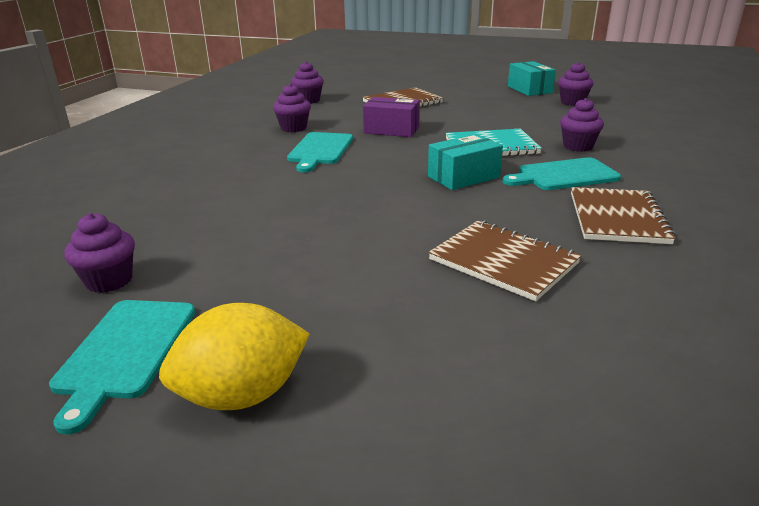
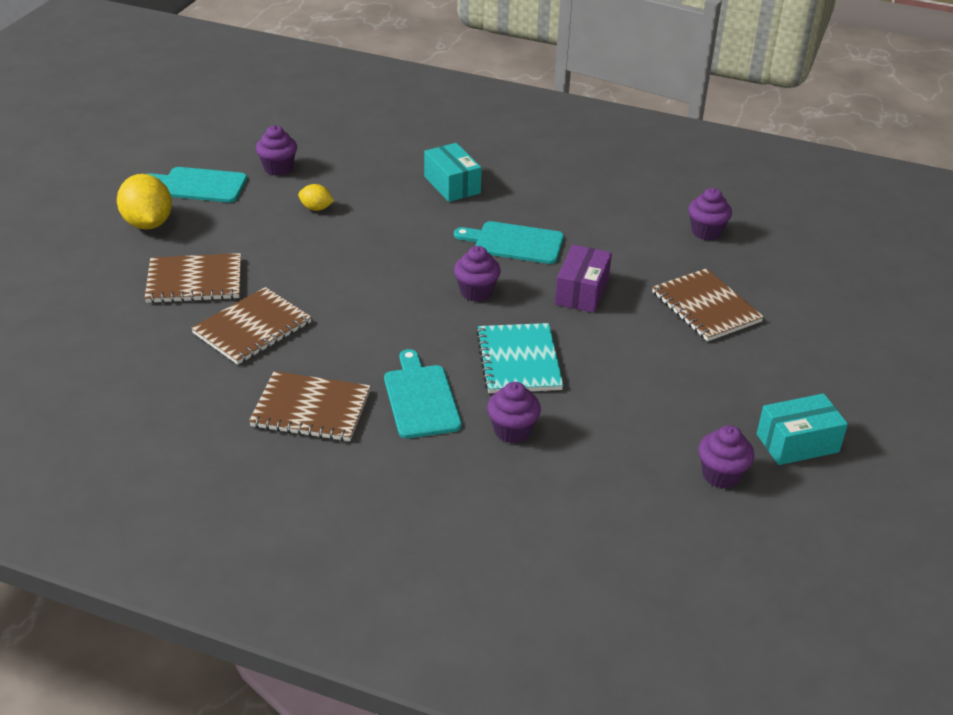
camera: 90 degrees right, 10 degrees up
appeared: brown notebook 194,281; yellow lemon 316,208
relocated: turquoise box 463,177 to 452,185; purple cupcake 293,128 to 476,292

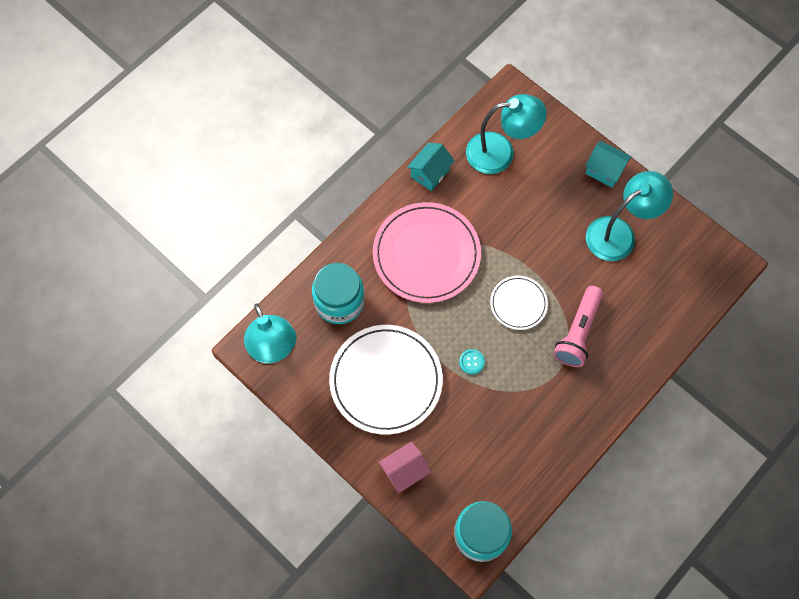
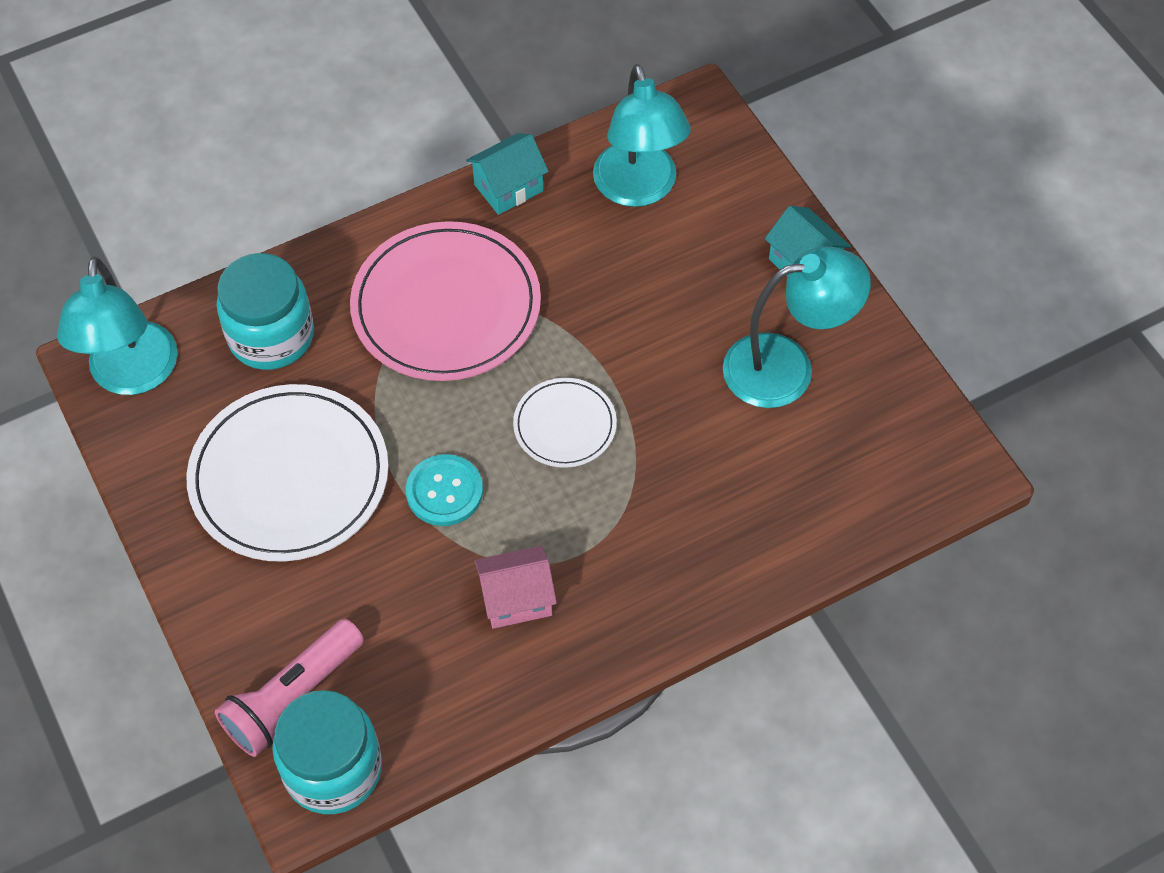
camera: 20 degrees right, 10 degrees down
relocated: pink flashlight 577,332 to 292,697; pink house 404,471 to 516,599
spun: turquoise lamp 500,153 = 639,189 60 degrees clockwise
size: turquoise button 471,362 = 444,491 x1.68

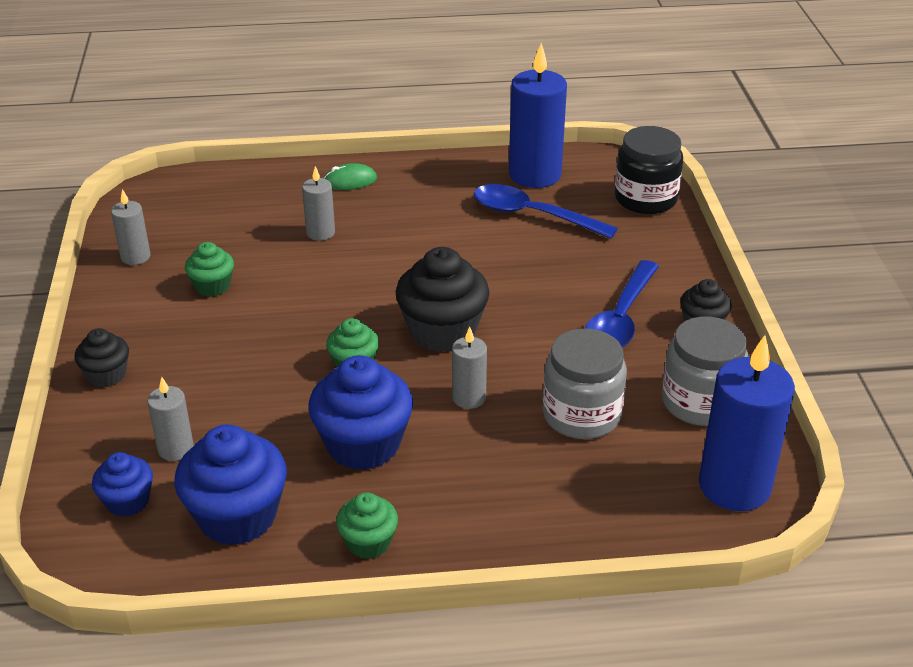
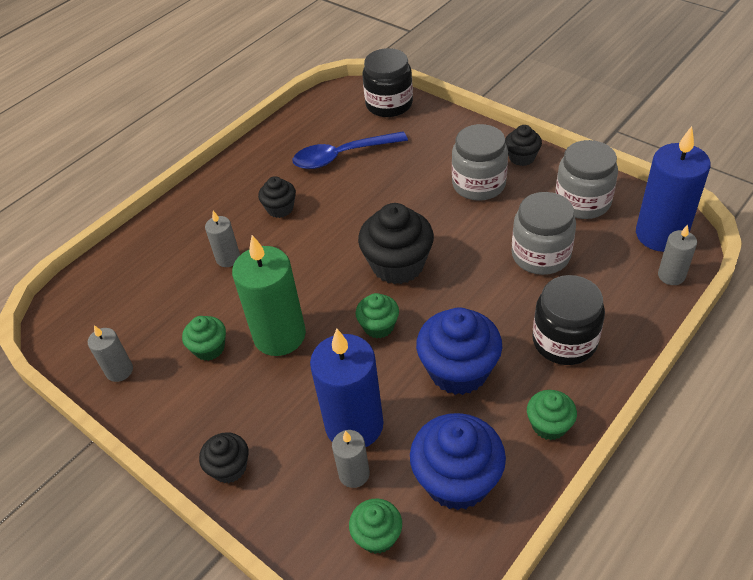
camera: 40 degrees left, 10 degrees up
missing: green mouse 350,181
appeared: green candle 279,335; black cupcake 280,208; black jar 564,341
relocated: blue candle 535,175 to 354,425; grey candle 469,398 to 671,276
exchanged: blue spoon 620,319 to grey jar 478,184
colour: blue cupcake 127,501 to green cupcake 377,536

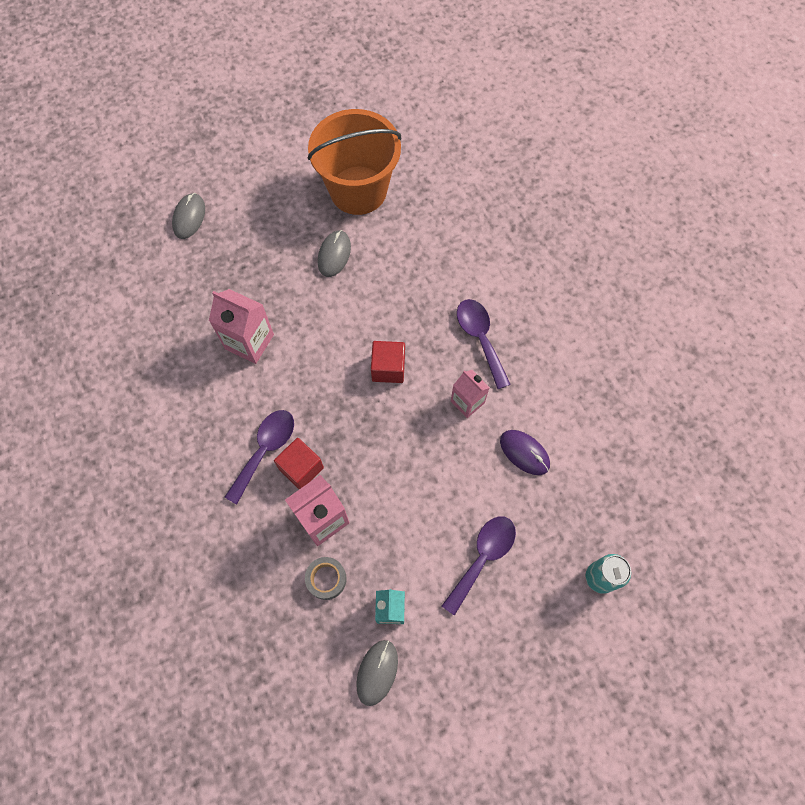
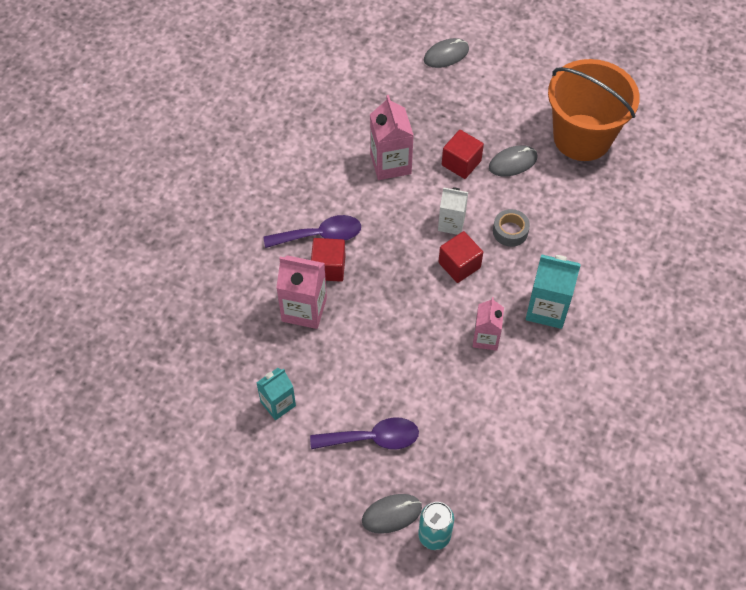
camera: 50 degrees right, 10 degrees down
missing: purple mouse 524,453
appeared: white carton 451,223; red cube 461,163
relocated: grey mouse 377,672 to 391,514; grey tape 326,579 to 510,231
exchanged: purple spoon 480,338 to turquoise carton 547,309

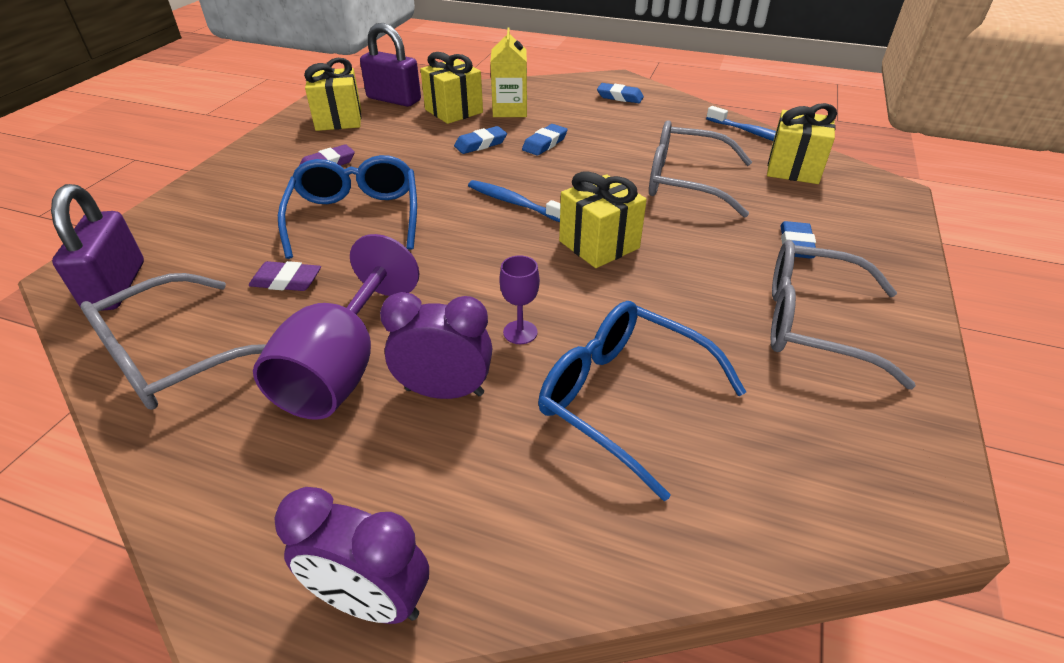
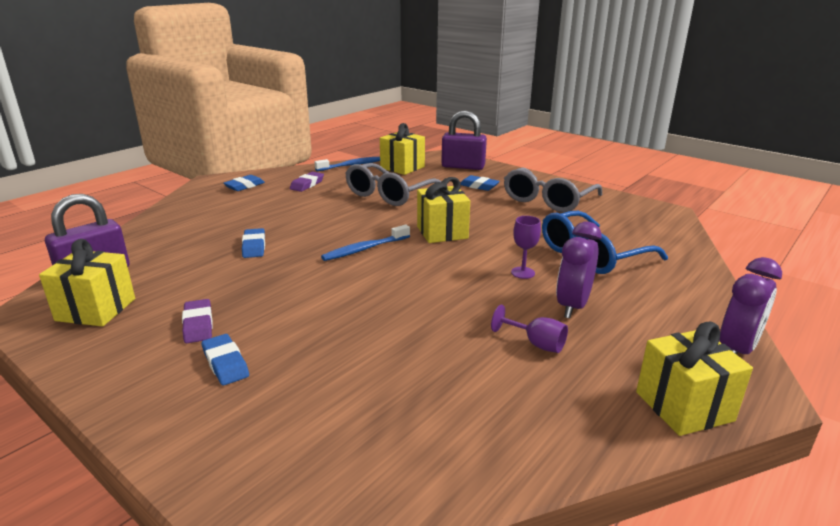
camera: 70 degrees left, 15 degrees down
missing: grey glasses 174,357; blue glasses 355,217; yellow carton 510,110
relocated: blue eraser 545,144 to 225,363; purple eraser 286,281 to 307,184; purple padlock 116,286 to 463,166; yellow gift 454,111 to 684,406
size: purple goblet 341,368 = 536,344 x0.46

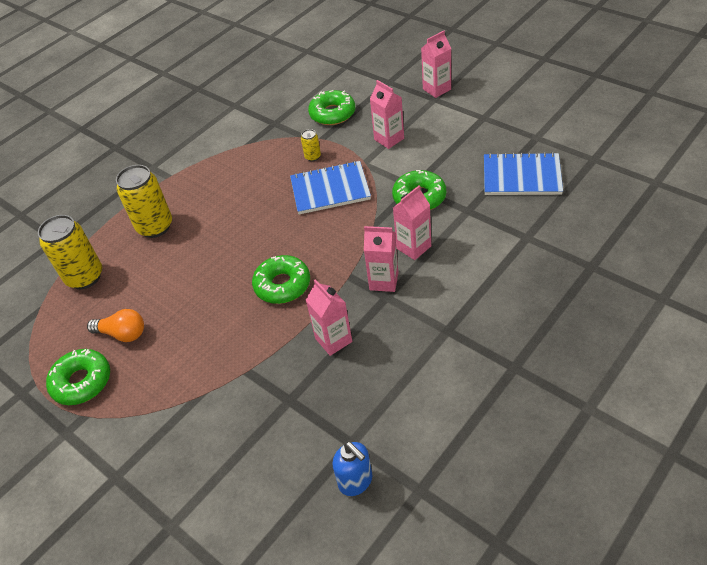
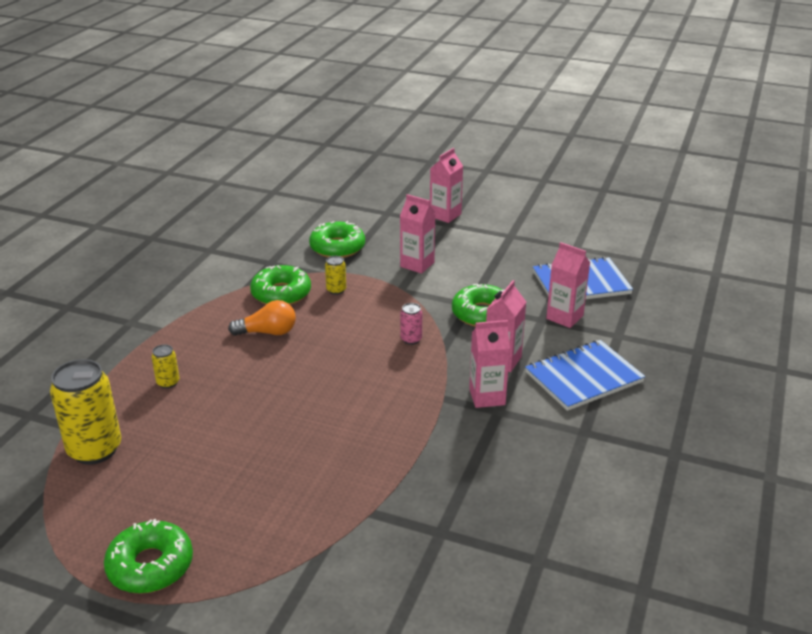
camera: 25 degrees left, 15 degrees down
missing: blue soap dispenser 356,481
appeared: pink can 411,339
relocated: orange light bulb 123,334 to 268,332; green donut 282,285 to 281,293; blue notebook 330,189 to 583,377; pink carton 333,340 to 564,317
size: yellow can 155,227 = 168,382 x0.46

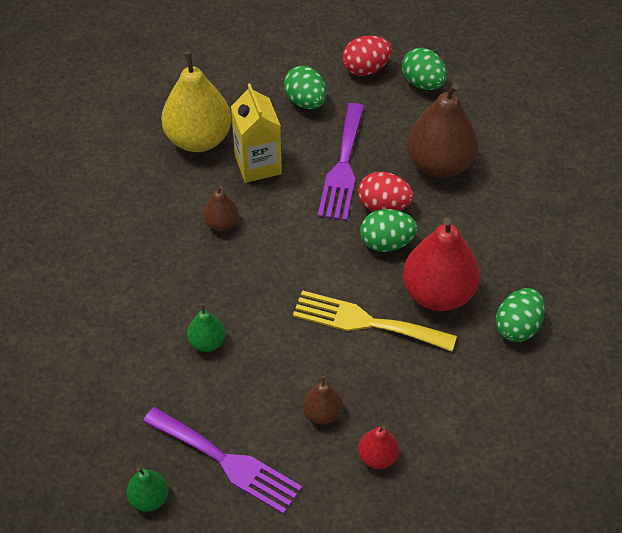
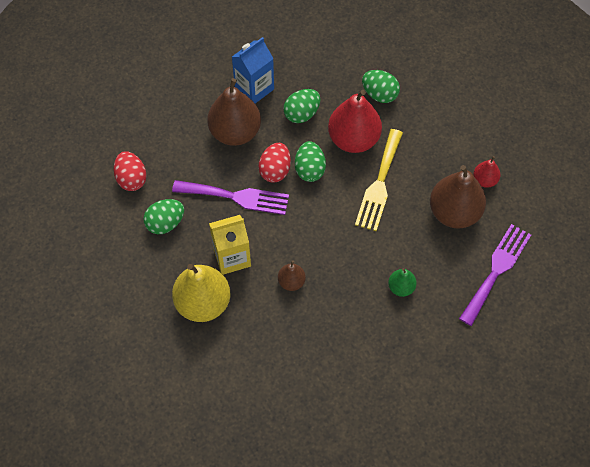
camera: 90 degrees left, 10 degrees up
missing: green pear 149,498
appeared: blue carton 254,88
relocated: green egg 423,83 to 302,113
size: brown pear 322,413 = 454,212 x2.03

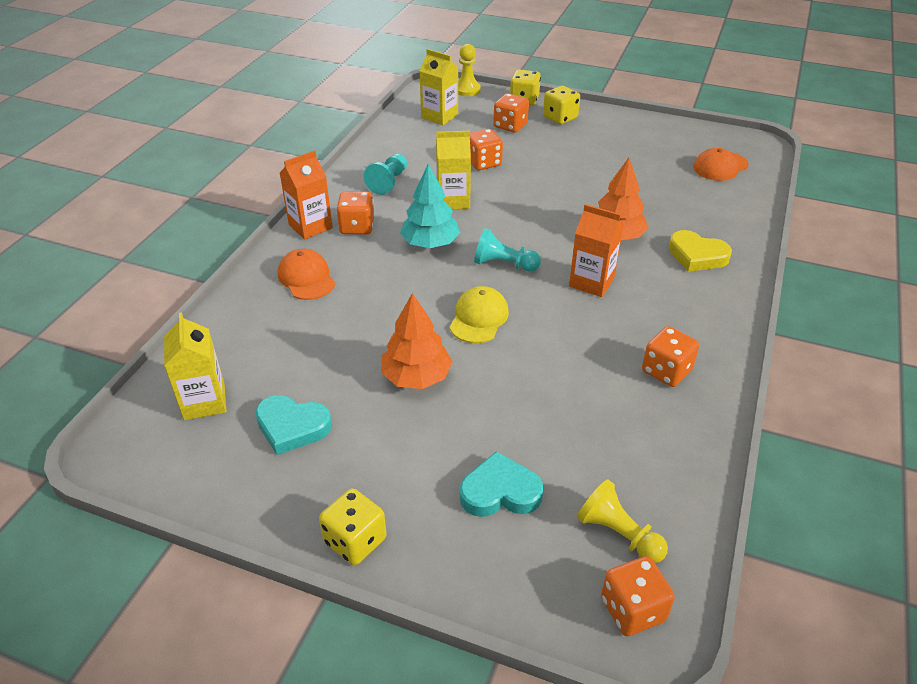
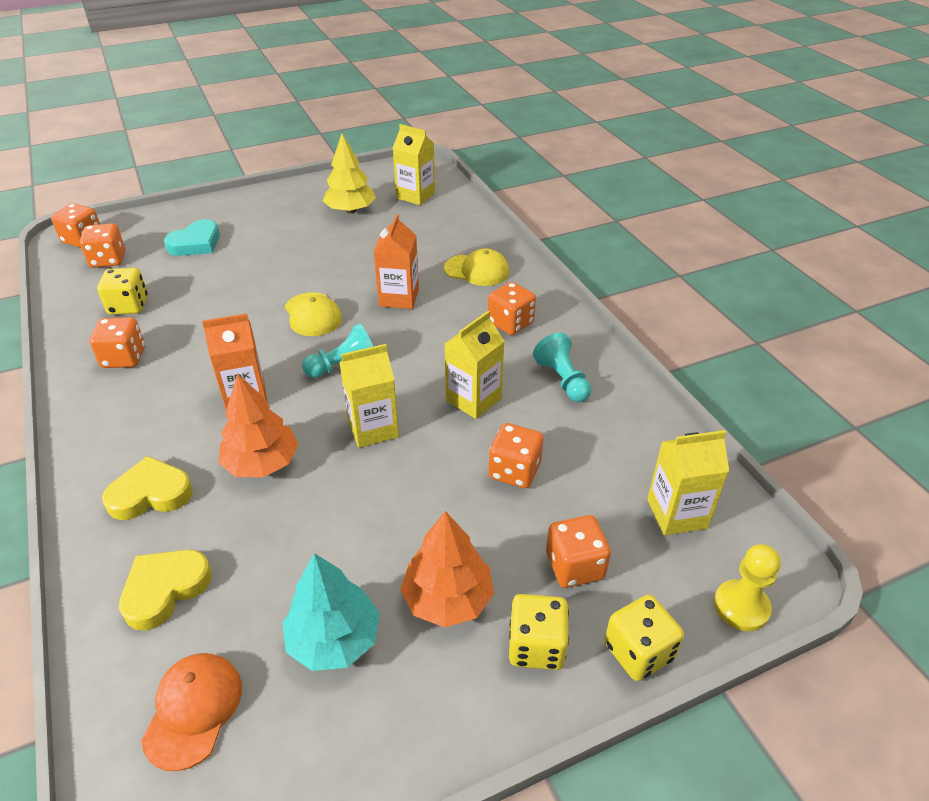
camera: 135 degrees right, 0 degrees up
appeared: yellow heart 165,589; yellow carton 373,428
relocated: yellow dice 355,540 to 128,306; turquoise tree 430,243 to 334,639; orange carton 310,226 to 399,298; orange tree 416,377 to 447,599
exchanged: yellow pawn 618,534 to orange dice 108,260; turquoise heart 292,427 to yellow tree 350,210
colour: orange cap 306,278 to yellow cap 477,270

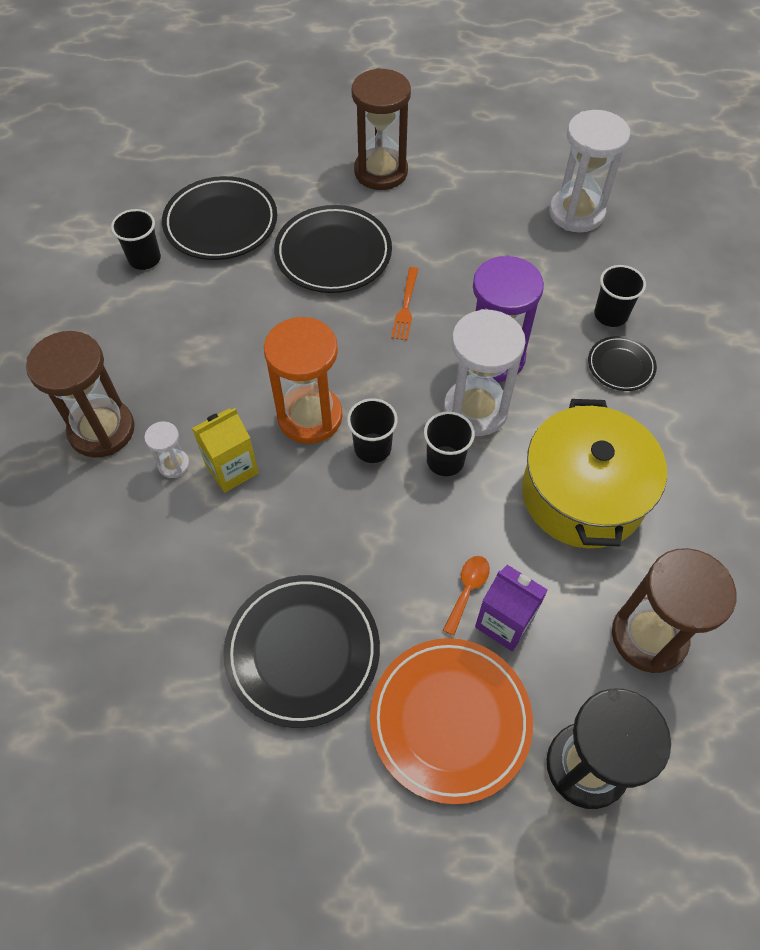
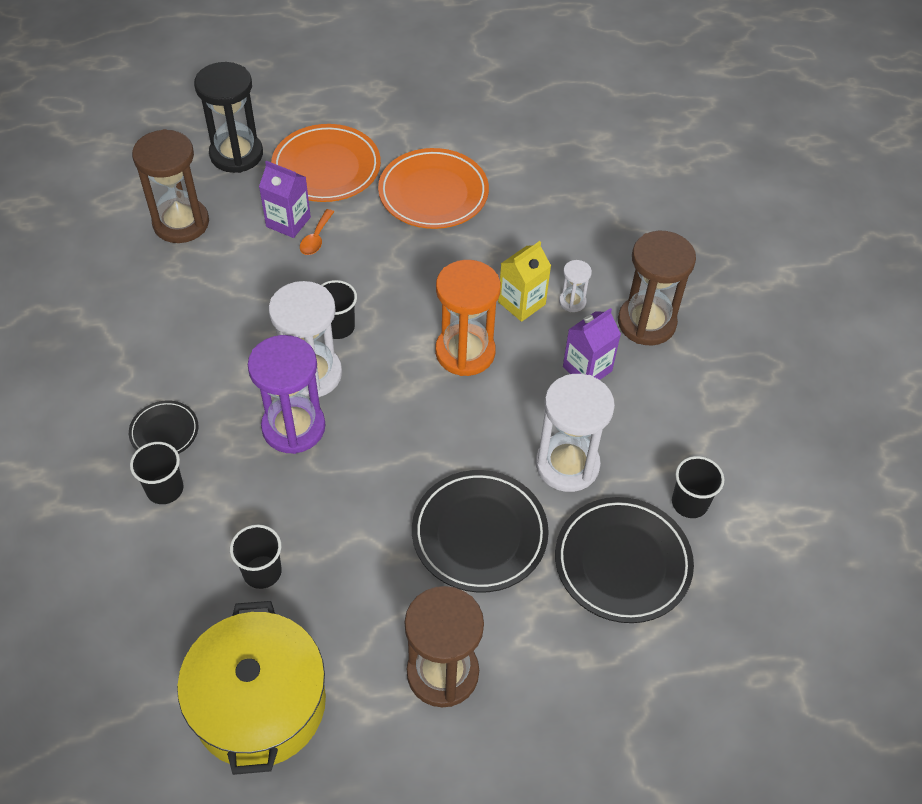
camera: 170 degrees right, 5 degrees down
missing: orange fork 405,306
appeared: purple carton 587,369
relocated: yellow pot 582,494 to 259,703; black cup 372,448 to 262,572; white hourglass 576,213 to 567,465
colour: black plate 303,651 to orange plate 433,193

